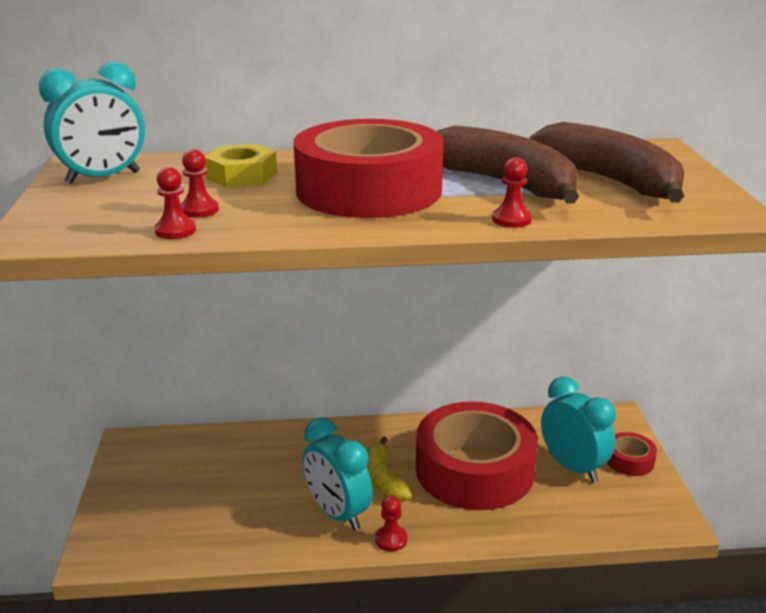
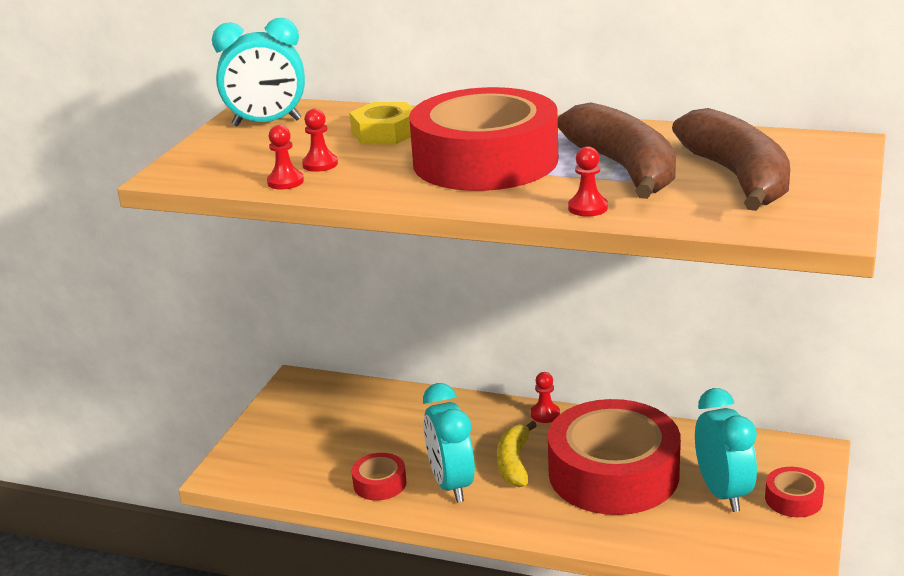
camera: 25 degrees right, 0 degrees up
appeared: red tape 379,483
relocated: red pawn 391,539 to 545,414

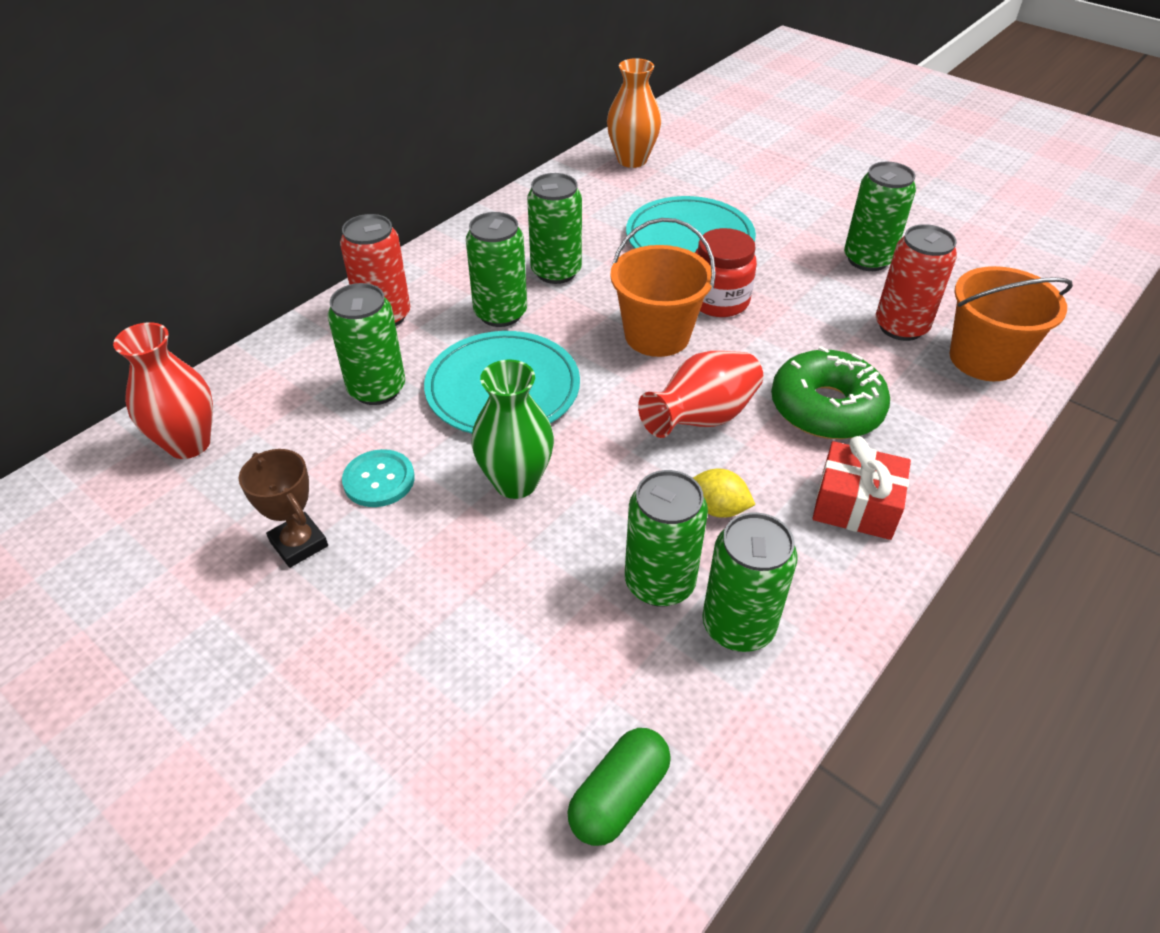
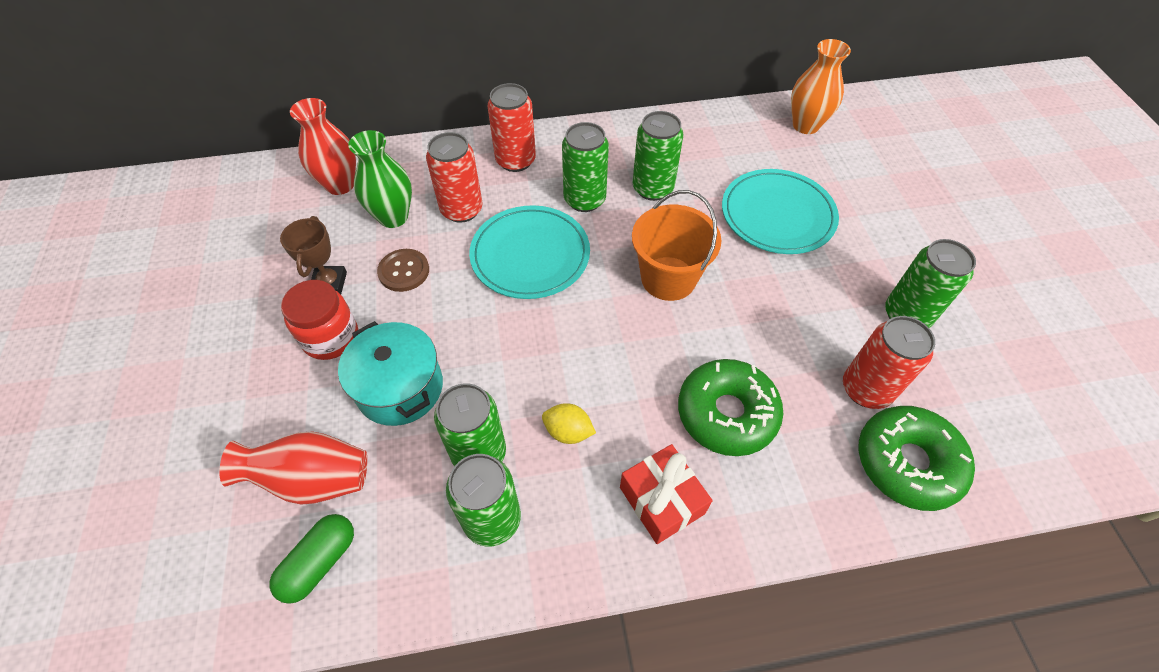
camera: 40 degrees right, 10 degrees up
appeared: turquoise pot 400,388
relocated: red vase 701,418 to 313,479; red jar 719,301 to 331,337; green vase 516,482 to 393,217
exchanged: orange bucket 984,359 to green donut 907,463
colour: turquoise button 379,480 to brown button 404,271; green can 377,389 to red can 461,210
spun: green capsule 618,796 = 320,562 45 degrees counterclockwise; yellow lemon 718,508 = 568,431 45 degrees counterclockwise

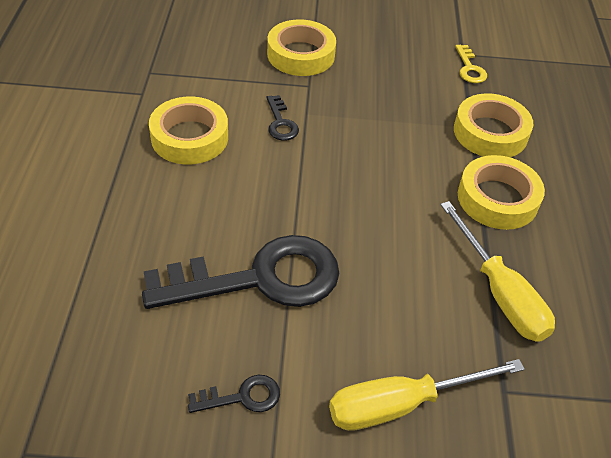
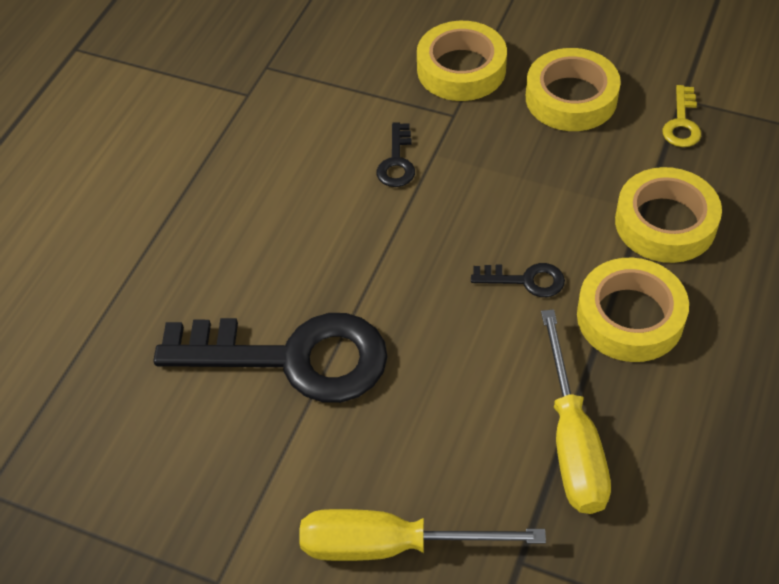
camera: 25 degrees right, 5 degrees up
relocated: black key 242,397 to 525,280; yellow tape 189,137 to 571,98

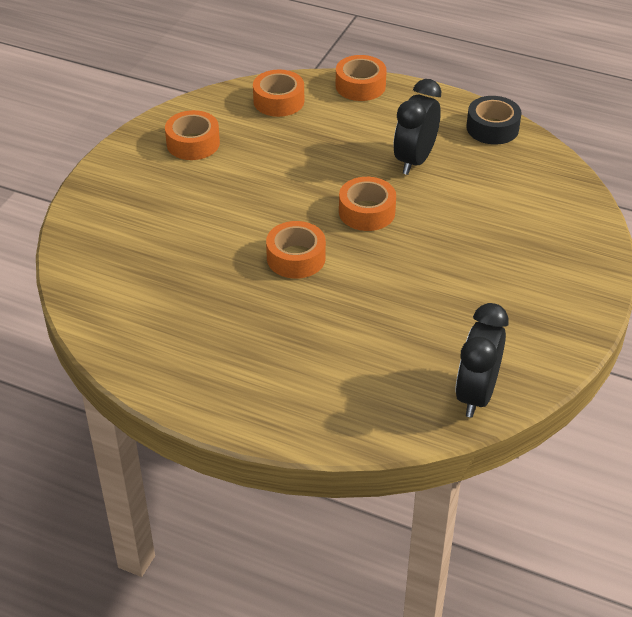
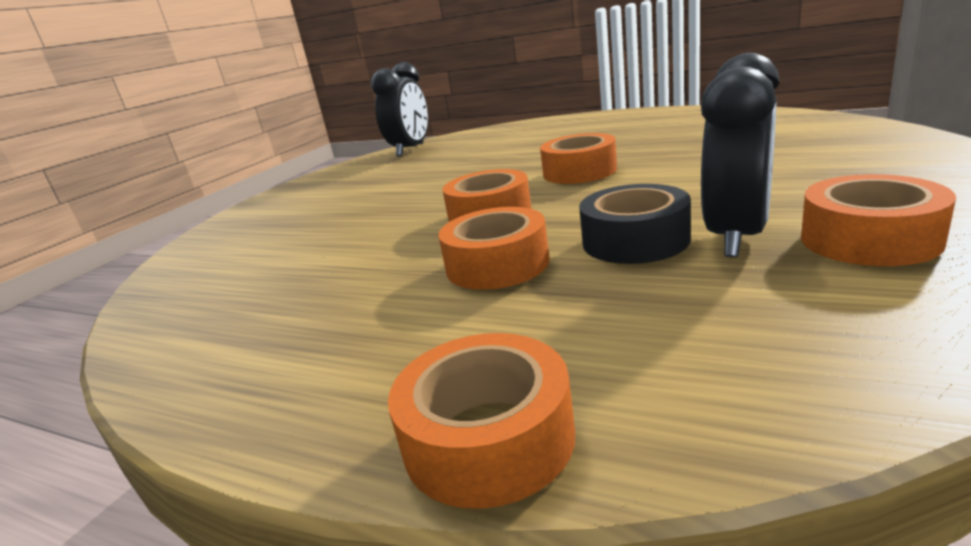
camera: 175 degrees left, 20 degrees down
relocated: orange tape 278,101 to 497,264; black tape 492,128 to 635,240; black clock 414,160 to 737,237

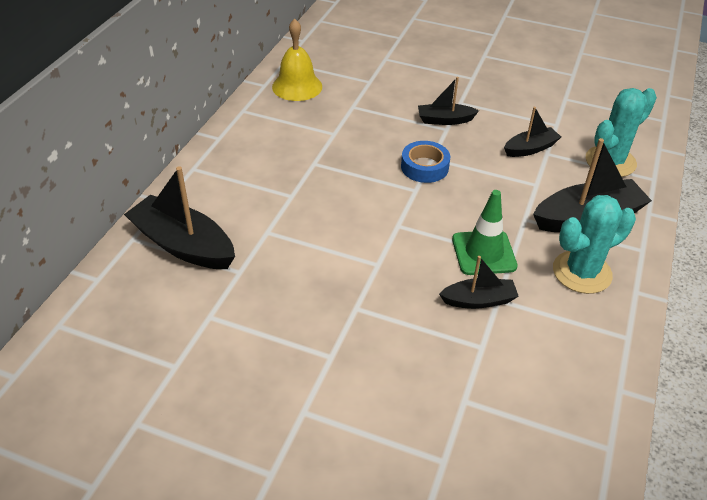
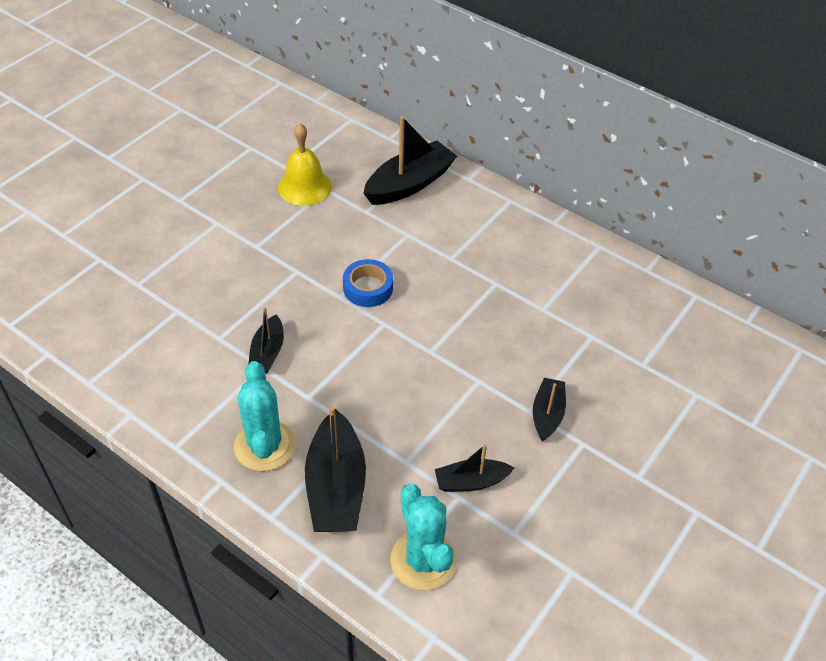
camera: 105 degrees right, 5 degrees up
missing: green traffic cone 484,253
relocated: yellow bell 297,86 to 304,187; blue tape 424,167 to 368,288
spun: black boat 530,149 = 471,482 90 degrees clockwise

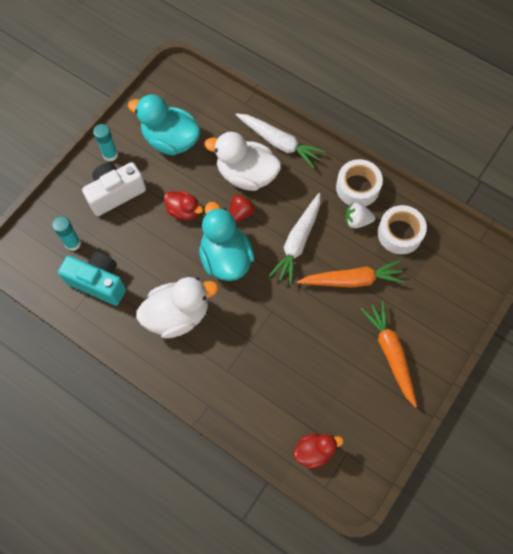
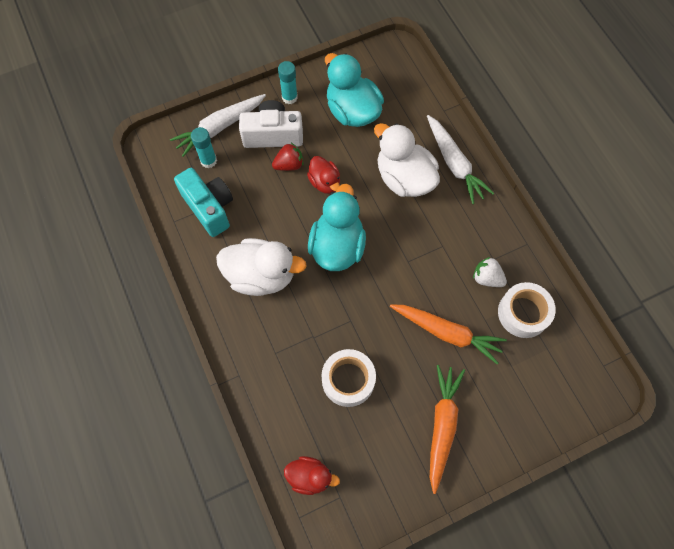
camera: 30 degrees right, 0 degrees up
relocated: white carrot 298,242 to 220,127; red strawberry 241,213 to 289,165; white tape 357,187 to 348,380

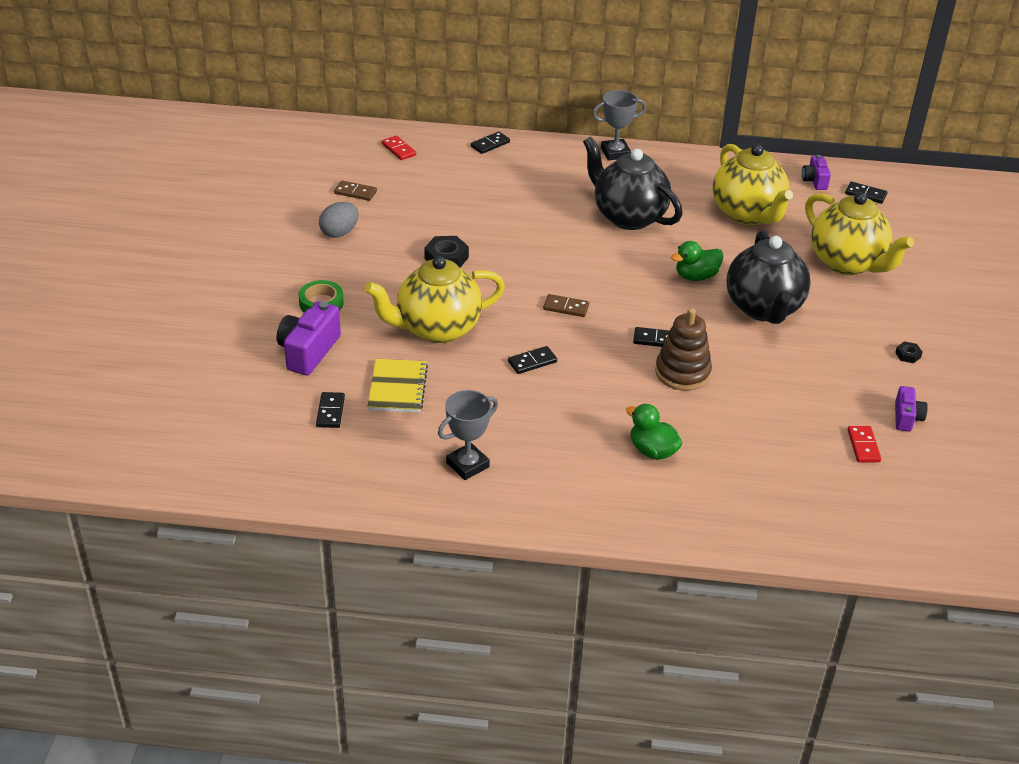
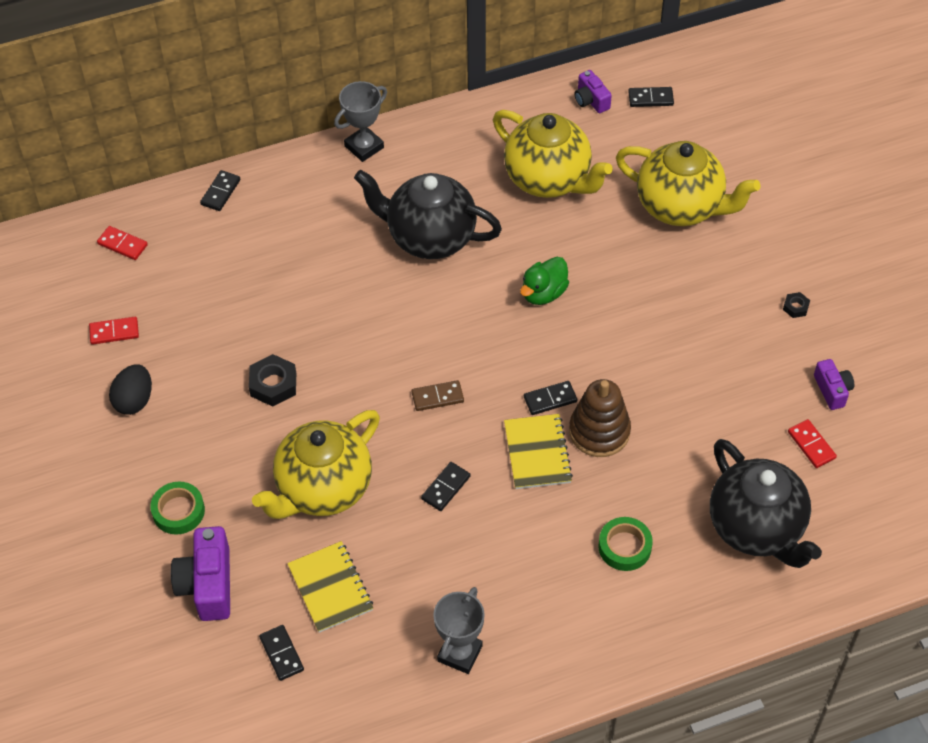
camera: 25 degrees left, 15 degrees up
appeared: yellow notebook 537,453
relocated: black teapot 763,308 to 756,528
exchanged: green duck 652,451 to green tape 624,547
colour: brown domino 355,192 to red domino 114,332; grey egg 339,233 to black egg 134,400

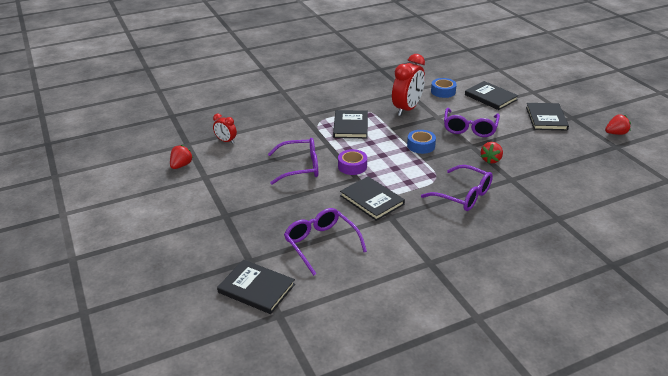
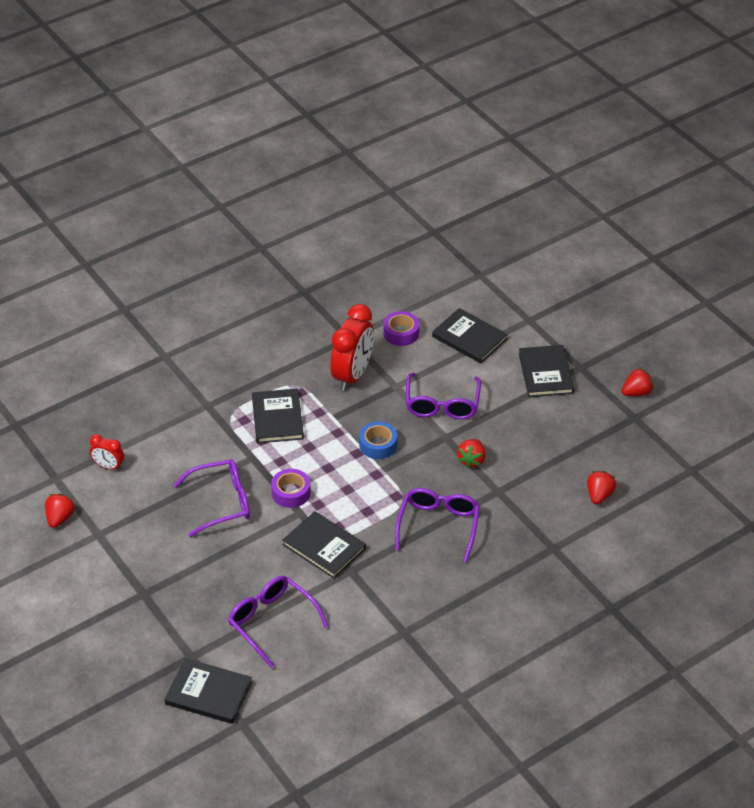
camera: 10 degrees left, 10 degrees up
appeared: red strawberry 599,495
colour: blue tape 443,91 to purple tape 401,333
spun: purple glasses 463,195 = 438,525 105 degrees counterclockwise

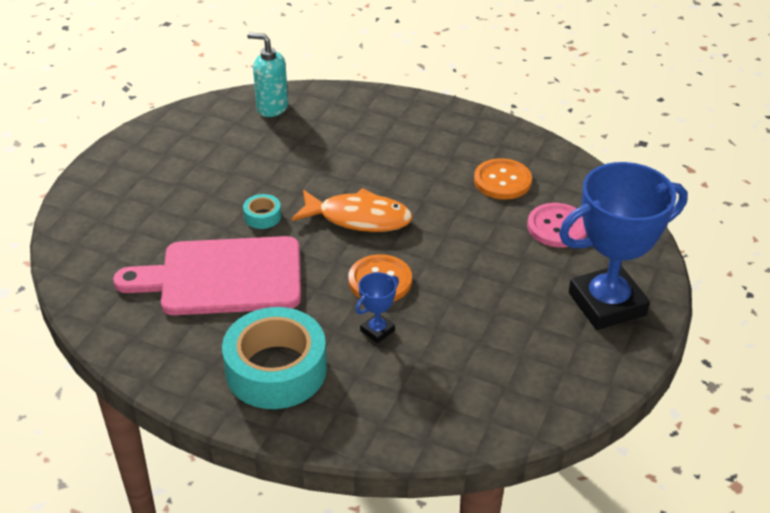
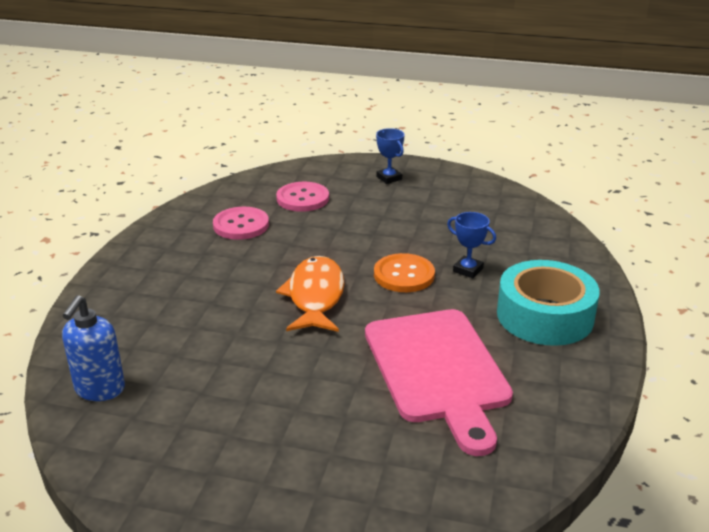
camera: 100 degrees left, 10 degrees down
missing: turquoise tape 262,216
colour: turquoise soap dispenser 272,108 to blue soap dispenser 99,389; orange button 502,181 to pink button 241,225
size: blue trophy 607,304 = 389,178 x0.42

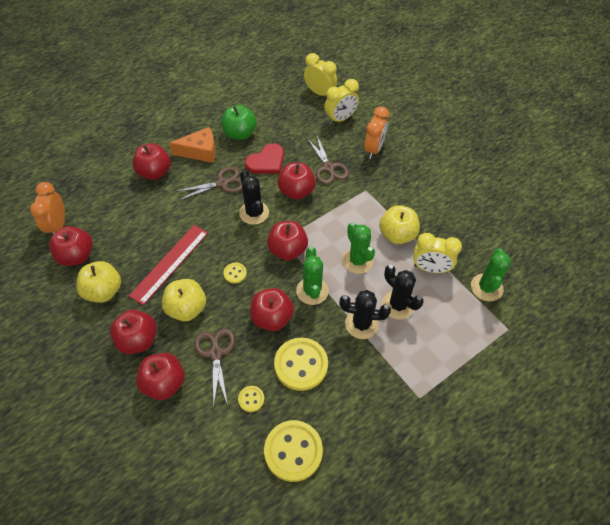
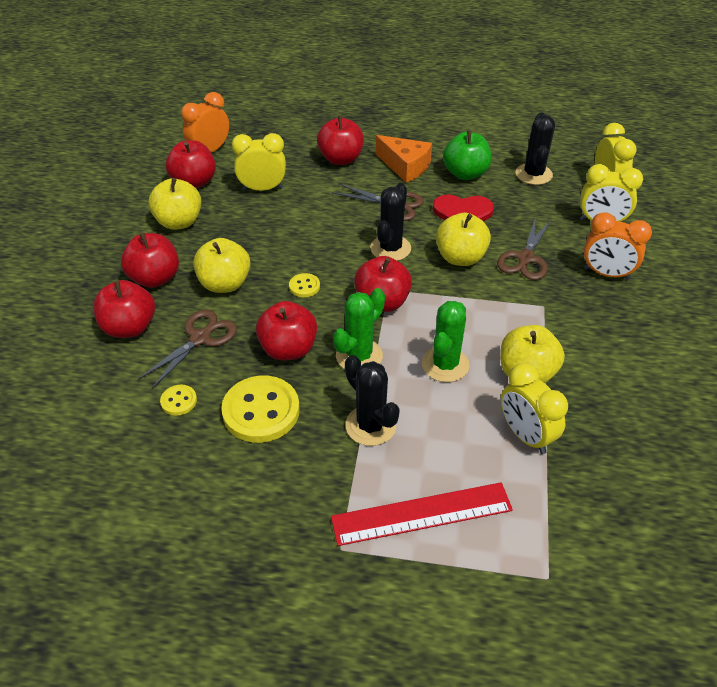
camera: 45 degrees right, 10 degrees down
missing: yellow button 293,451; green cactus 486,287
appeared: yellow clock 262,189
relocated: red ruler 170,263 to 422,514; black cactus 398,305 to 533,174
colour: red apple 296,191 to yellow apple 460,258
spun: orange clock 374,149 = 606,274 45 degrees clockwise

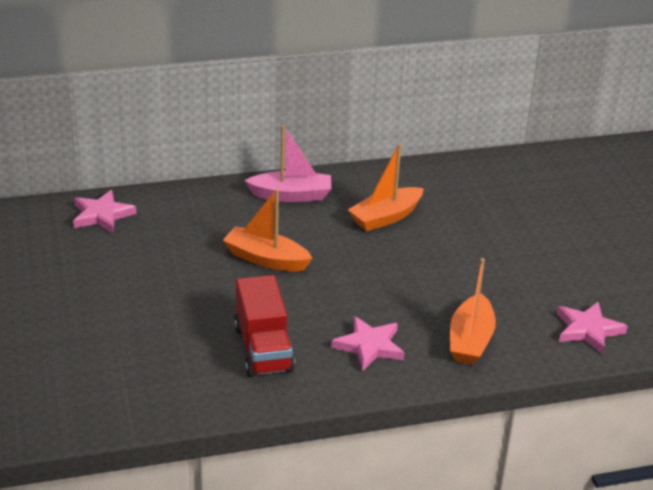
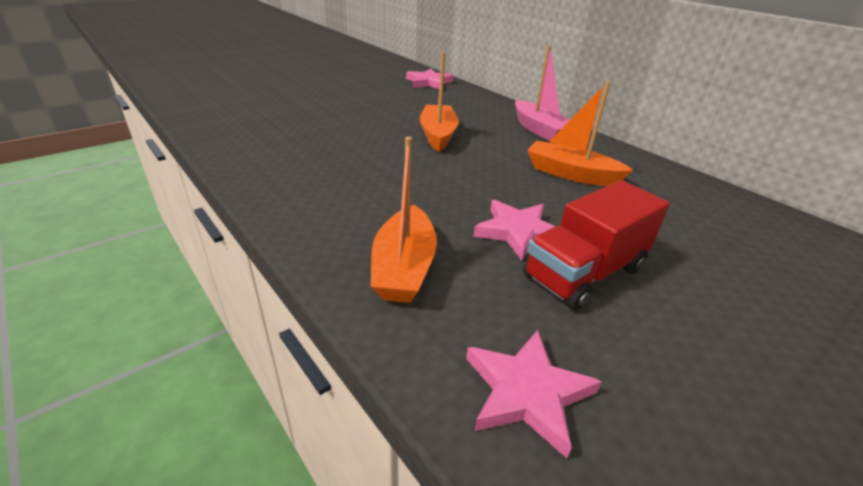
camera: 65 degrees right, 0 degrees up
relocated: pink star 369,346 to 518,232; red truck 263,349 to 584,273
spun: orange boat 470,340 = 404,267 75 degrees counterclockwise

